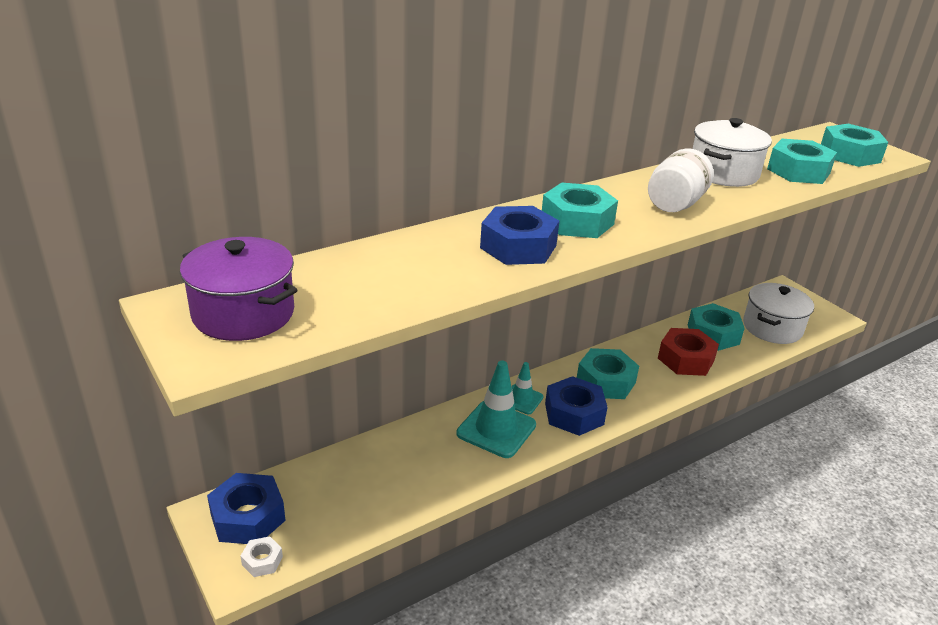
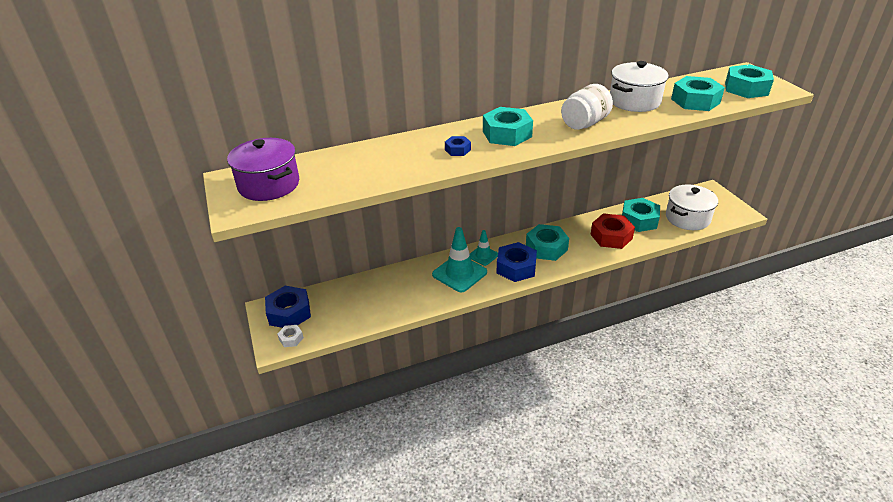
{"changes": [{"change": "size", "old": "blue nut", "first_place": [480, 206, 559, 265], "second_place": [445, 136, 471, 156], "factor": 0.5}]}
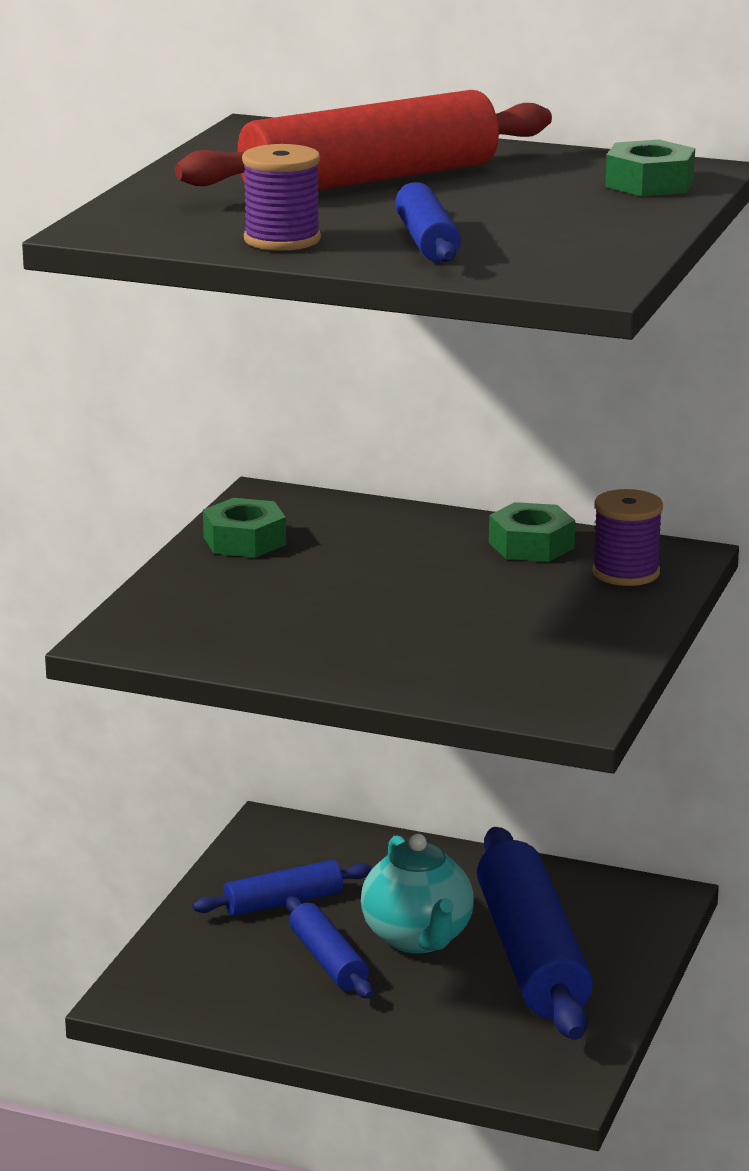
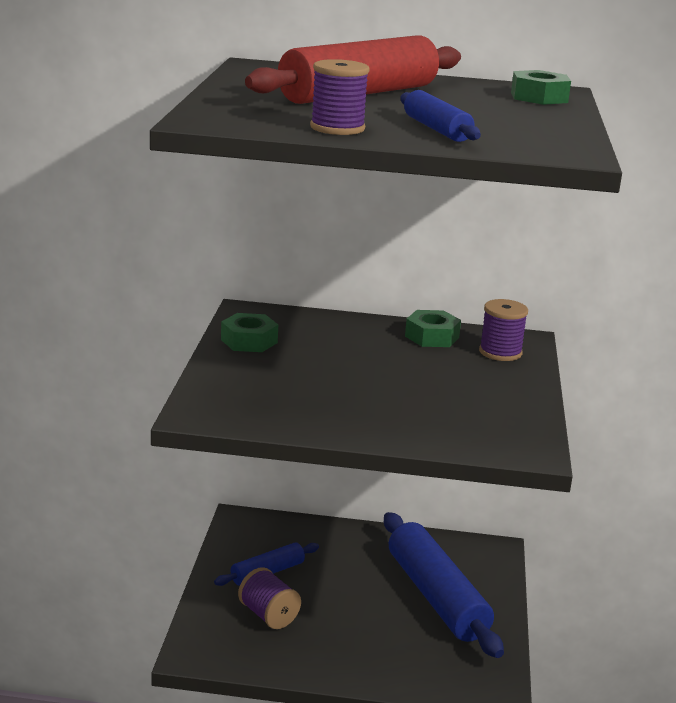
{"changes": [{"change": "missing", "old": "blue rolling pin", "first_place": [286, 896, 373, 998]}, {"change": "missing", "old": "turquoise teapot", "first_place": [361, 834, 474, 953]}, {"change": "appeared", "new": "purple spool", "second_place": [238, 567, 301, 629]}]}
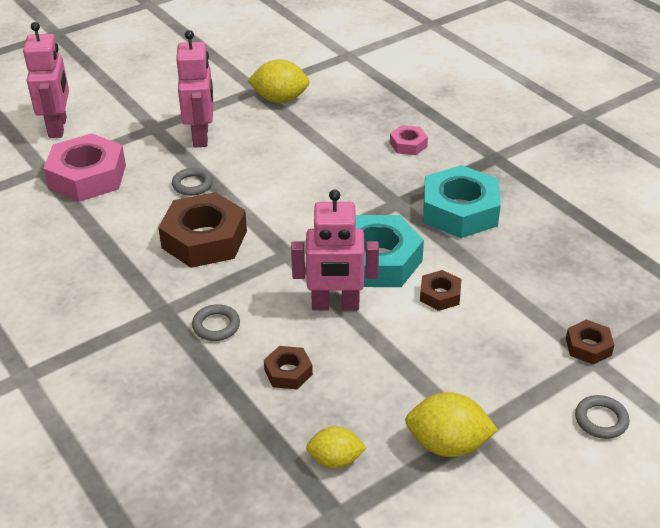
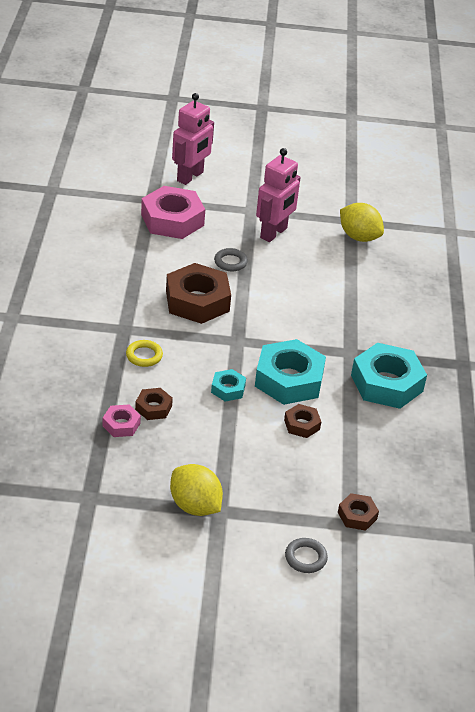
{"changes": [{"change": "colour", "old": "grey ring", "new": "yellow ring", "first_place": [192, 304, 240, 341], "second_place": [126, 340, 163, 367]}, {"change": "exchanged", "old": "pink robot", "new": "turquoise nut", "first_place": [291, 189, 379, 311], "second_place": [211, 369, 246, 402]}, {"change": "missing", "old": "yellow lemon", "first_place": [306, 426, 367, 469]}, {"change": "relocated", "old": "pink nut", "first_place": [390, 125, 428, 155], "second_place": [103, 405, 141, 437]}]}
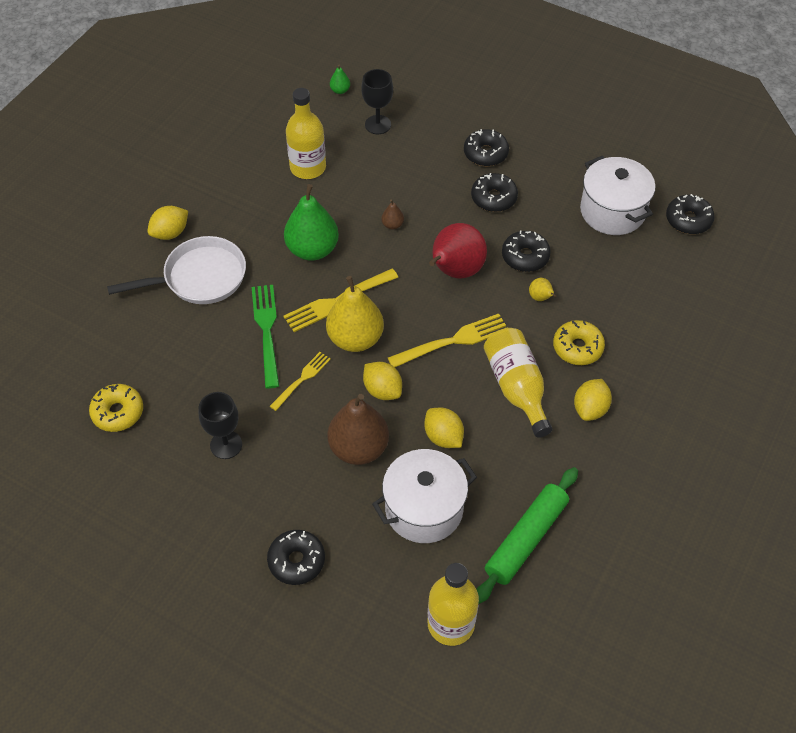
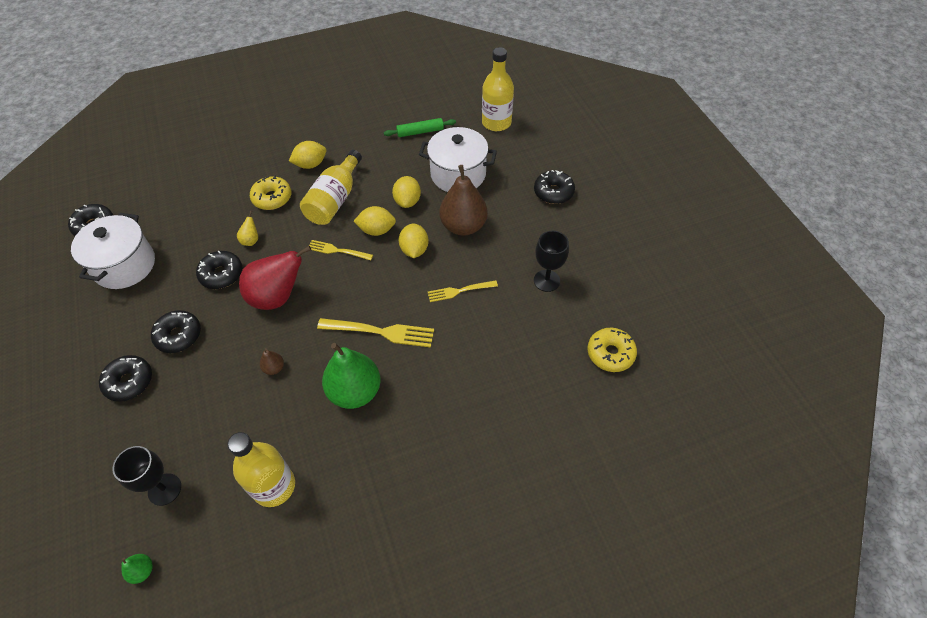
{"changes": [{"change": "missing", "old": "white pan", "first_place": [107, 236, 246, 304]}, {"change": "relocated", "old": "yellow lemon", "first_place": [148, 206, 188, 240], "second_place": [354, 206, 396, 236]}, {"change": "missing", "old": "green fork", "first_place": [252, 285, 279, 388]}, {"change": "missing", "old": "yellow pear", "first_place": [326, 276, 384, 352]}, {"change": "size", "old": "yellow fork", "first_place": [388, 314, 506, 367], "second_place": [309, 240, 373, 260], "factor": 0.63}, {"change": "size", "old": "green rolling pin", "first_place": [477, 467, 578, 604], "second_place": [384, 118, 456, 137], "factor": 0.62}]}
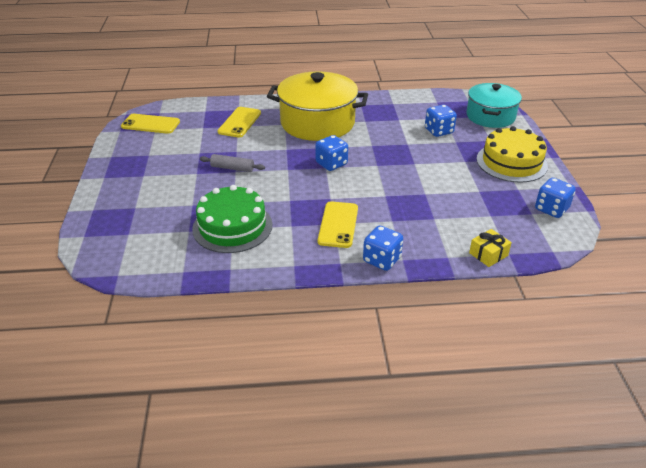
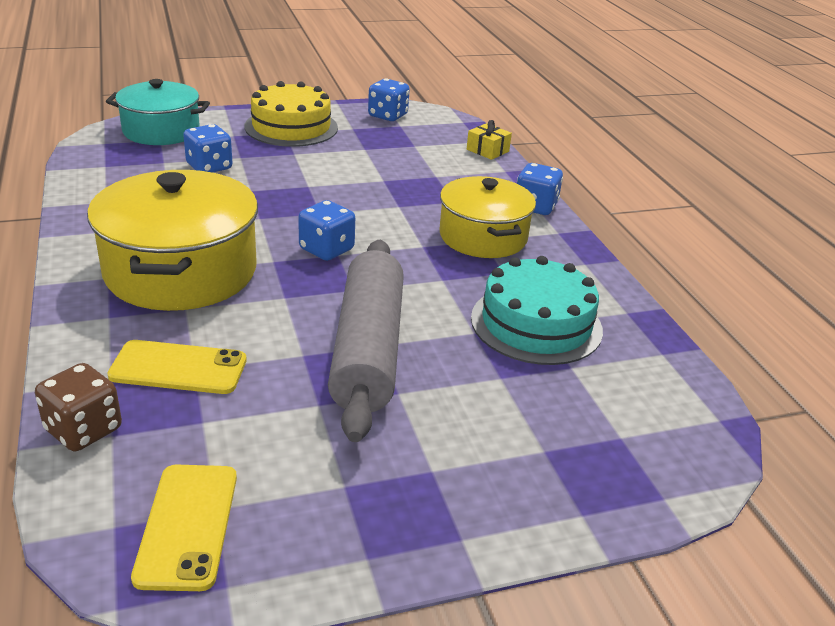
{"changes": [{"change": "colour", "old": "green cake", "new": "turquoise cake", "first_place": [192, 185, 272, 253], "second_place": [471, 256, 603, 365]}, {"change": "size", "old": "grey rolling pin", "first_place": [200, 154, 265, 172], "second_place": [328, 240, 404, 442], "factor": 2.34}, {"change": "exchanged", "old": "yellow phone", "new": "yellow pot", "first_place": [318, 201, 358, 248], "second_place": [440, 176, 536, 258]}, {"change": "appeared", "new": "brown dice", "second_place": [35, 363, 122, 451]}]}
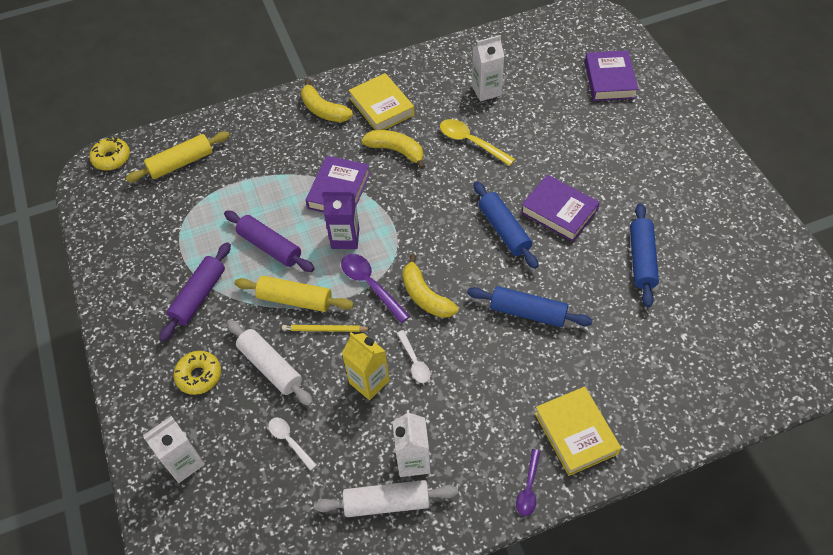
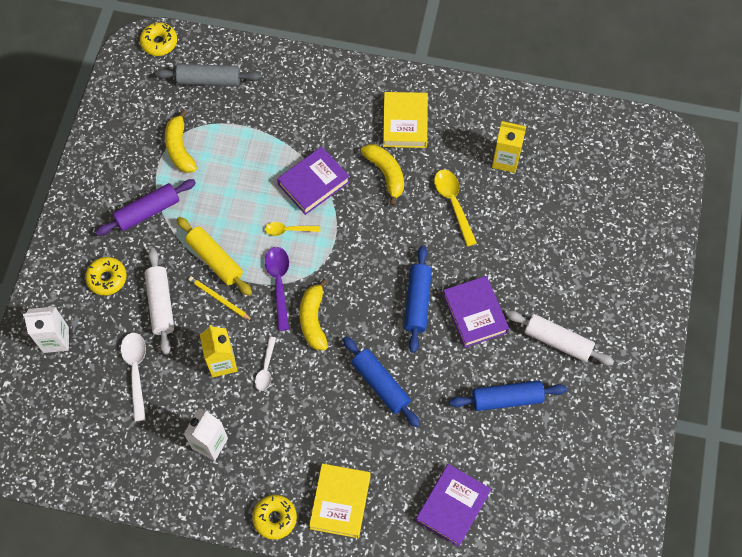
{"changes": [{"change": "colour", "old": "yellow rolling pin", "new": "grey rolling pin", "first_place": [126, 131, 230, 182], "second_place": [155, 64, 261, 86]}, {"change": "missing", "old": "purple rolling pin", "first_place": [224, 211, 314, 272]}, {"change": "size", "old": "white spoon", "first_place": [268, 417, 317, 471], "second_place": [121, 333, 146, 421], "factor": 1.57}, {"change": "relocated", "old": "yellow banana", "first_place": [301, 79, 353, 122], "second_place": [165, 109, 197, 173]}, {"change": "relocated", "old": "white rolling pin", "first_place": [314, 480, 458, 517], "second_place": [506, 311, 614, 365]}, {"change": "exchanged", "old": "purple carton", "new": "yellow spoon", "first_place": [323, 191, 360, 249], "second_place": [265, 222, 320, 236]}, {"change": "colour", "old": "white carton", "new": "yellow carton", "first_place": [472, 35, 504, 101], "second_place": [492, 121, 526, 173]}, {"change": "exchanged", "old": "purple spoon", "new": "yellow donut", "first_place": [516, 449, 541, 516], "second_place": [252, 495, 297, 540]}, {"change": "relocated", "old": "purple book", "first_place": [585, 50, 638, 101], "second_place": [416, 464, 491, 547]}, {"change": "spun", "old": "blue rolling pin", "first_place": [630, 203, 659, 307], "second_place": [449, 381, 567, 411], "degrees": 45}]}
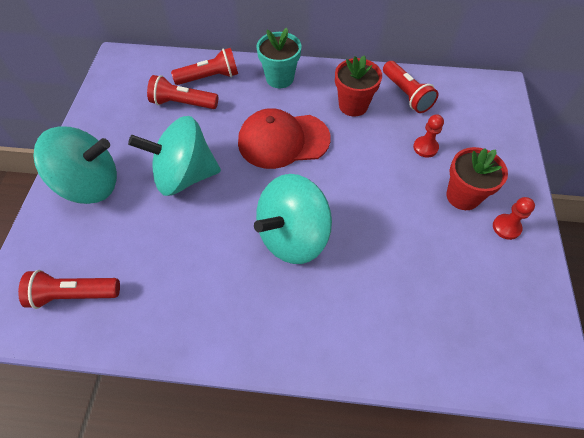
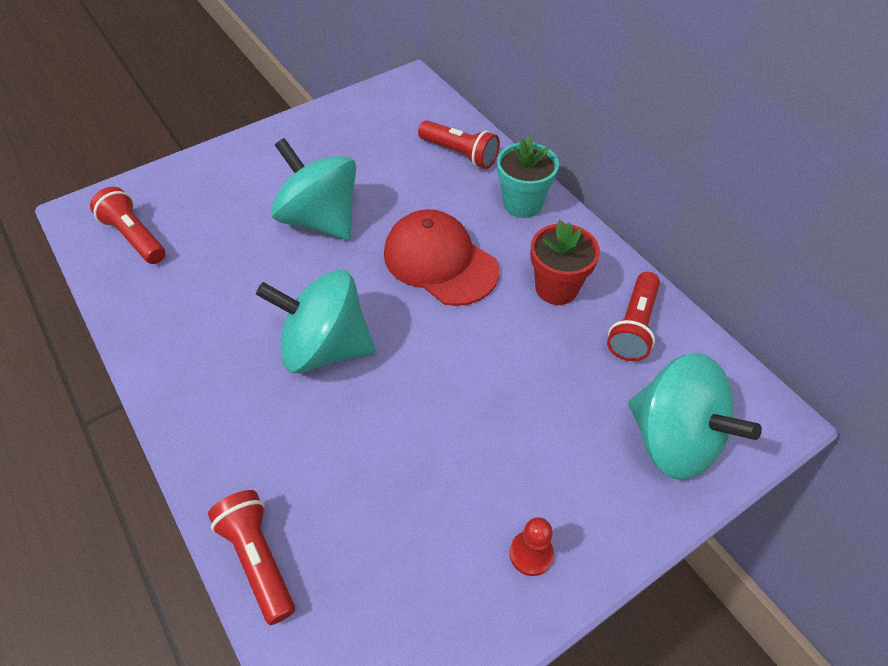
{"changes": [{"change": "relocated", "old": "turquoise spinning top", "first_place": [33, 127, 117, 204], "second_place": [628, 353, 762, 480]}, {"change": "relocated", "old": "red flashlight", "first_place": [147, 75, 218, 109], "second_place": [208, 490, 295, 625]}, {"change": "missing", "old": "red pawn", "first_place": [413, 114, 444, 158]}, {"change": "missing", "old": "red flower pot", "first_place": [446, 147, 508, 210]}]}
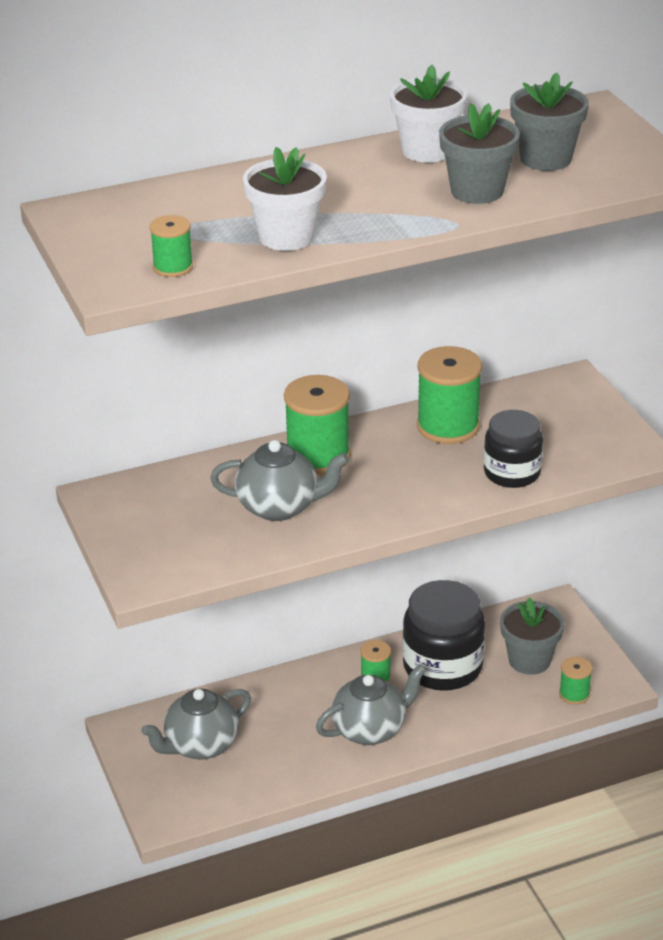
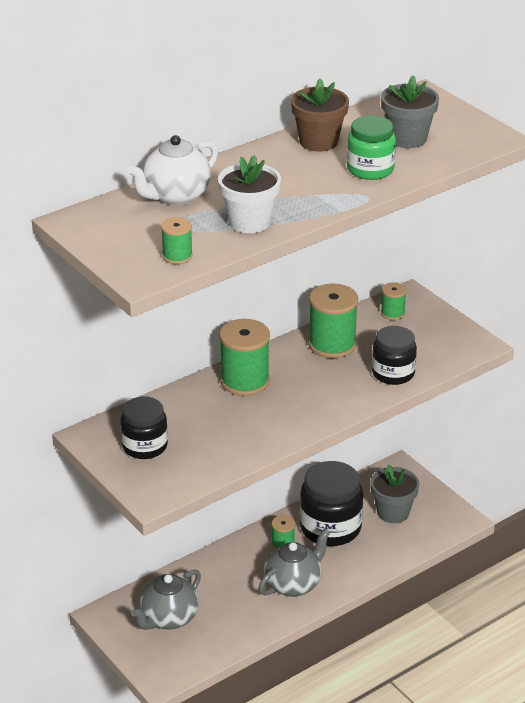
{"changes": [{"change": "missing", "old": "grey teapot", "first_place": [210, 440, 349, 521]}, {"change": "colour", "old": "white flower pot", "new": "brown flower pot", "first_place": [390, 65, 467, 163], "second_place": [291, 79, 349, 152]}, {"change": "exchanged", "old": "grey flower pot", "new": "green jar", "first_place": [439, 103, 520, 204], "second_place": [347, 116, 396, 180]}, {"change": "relocated", "old": "green spool", "first_place": [559, 657, 592, 705], "second_place": [381, 282, 407, 320]}, {"change": "appeared", "new": "black jar", "second_place": [120, 396, 168, 459]}, {"change": "appeared", "new": "white teapot", "second_place": [128, 135, 218, 205]}]}
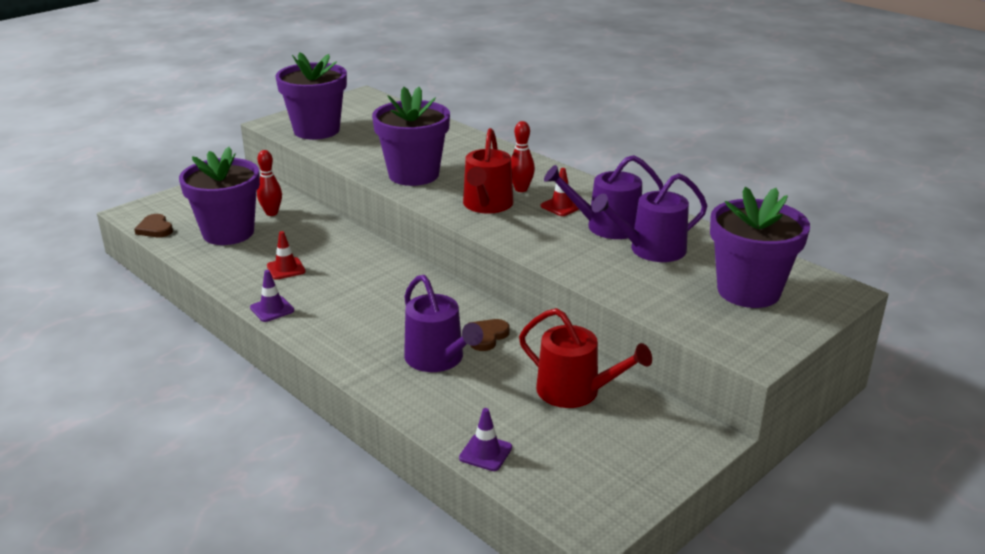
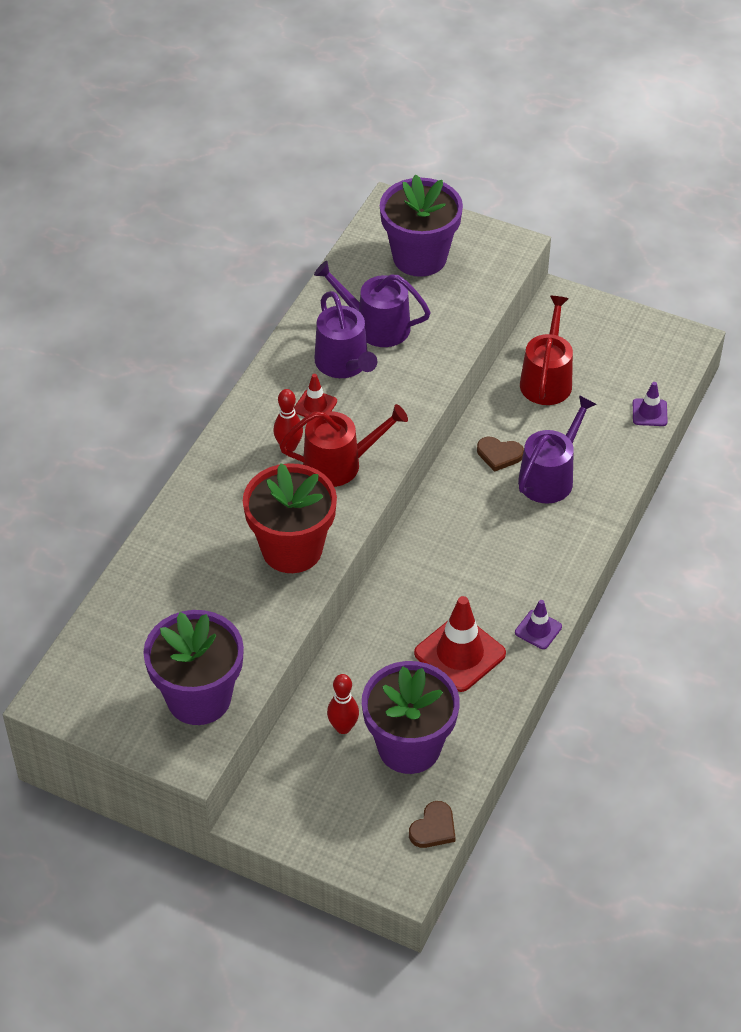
{"changes": [{"change": "size", "old": "red traffic cone", "first_place": [267, 231, 305, 280], "second_place": [414, 596, 506, 692], "factor": 1.88}, {"change": "colour", "old": "purple flower pot", "new": "red flower pot", "first_place": [372, 87, 450, 186], "second_place": [243, 463, 337, 573]}, {"change": "spun", "old": "purple watering can", "first_place": [592, 173, 707, 262], "second_place": [314, 261, 431, 347], "degrees": 150}]}
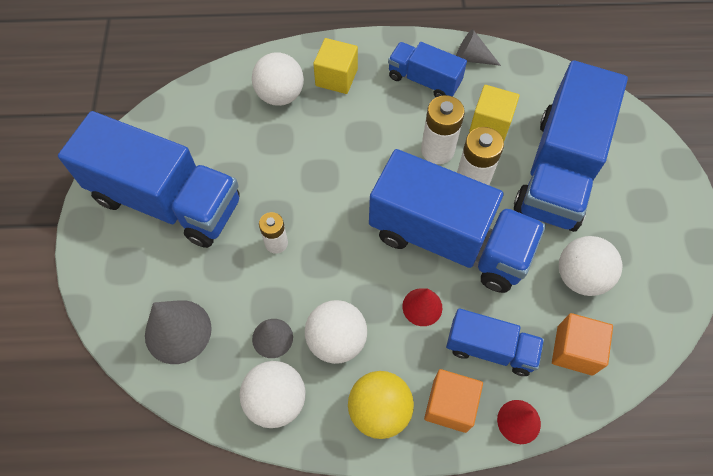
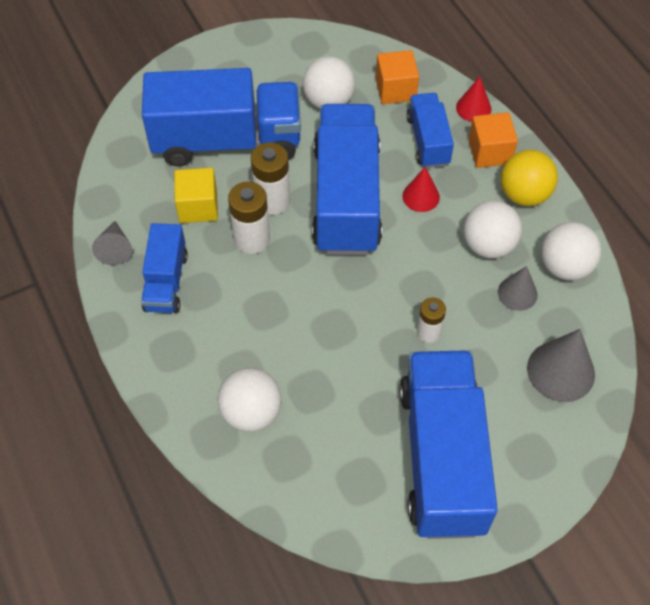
{"changes": [{"change": "missing", "old": "yellow cube", "first_place": [313, 38, 358, 94]}]}
